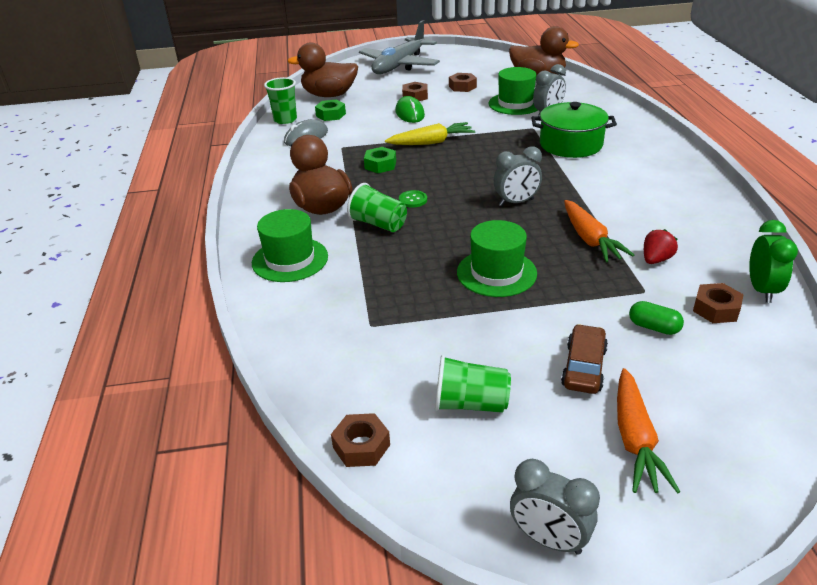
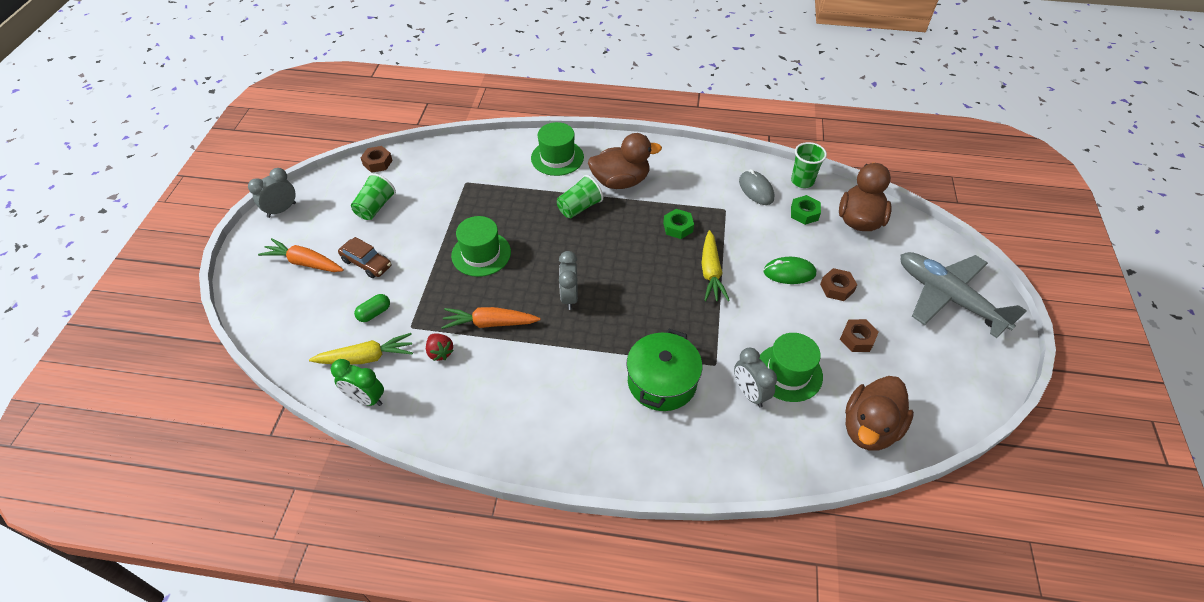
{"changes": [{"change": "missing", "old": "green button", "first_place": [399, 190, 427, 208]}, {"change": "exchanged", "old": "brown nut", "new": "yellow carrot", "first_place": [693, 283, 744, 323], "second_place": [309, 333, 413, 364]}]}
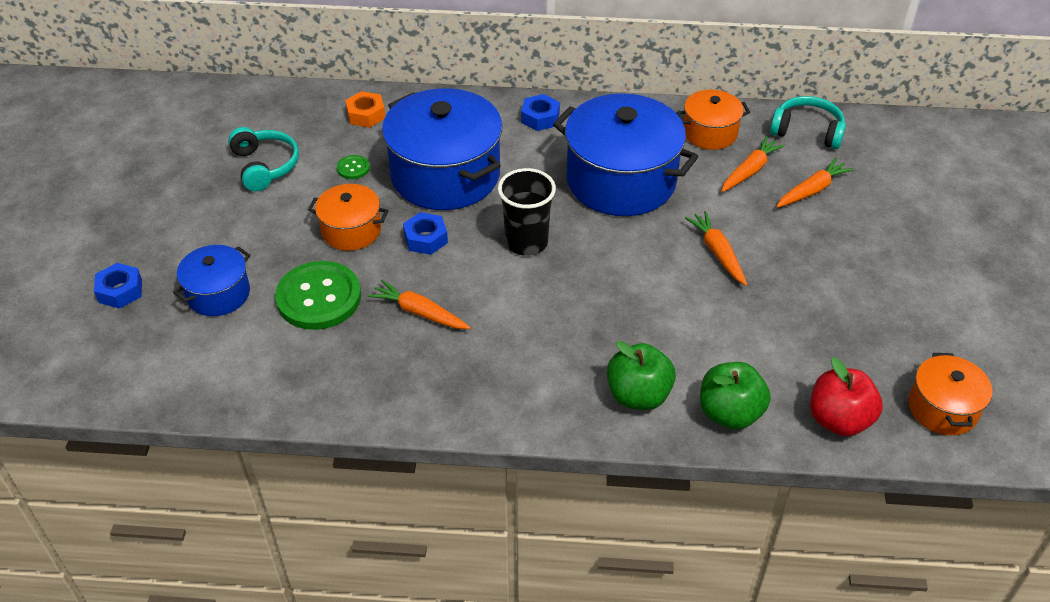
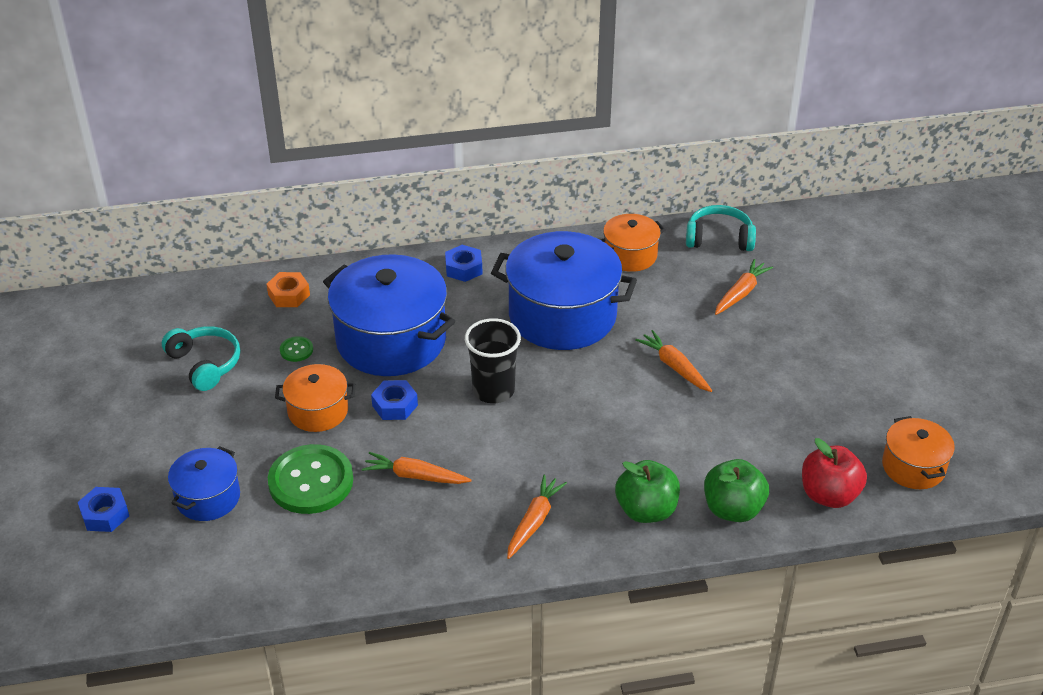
{"changes": [{"change": "relocated", "old": "orange carrot", "first_place": [721, 136, 785, 192], "second_place": [507, 475, 567, 559]}]}
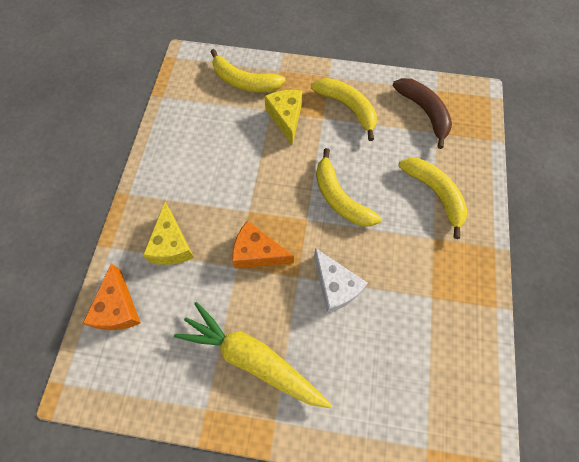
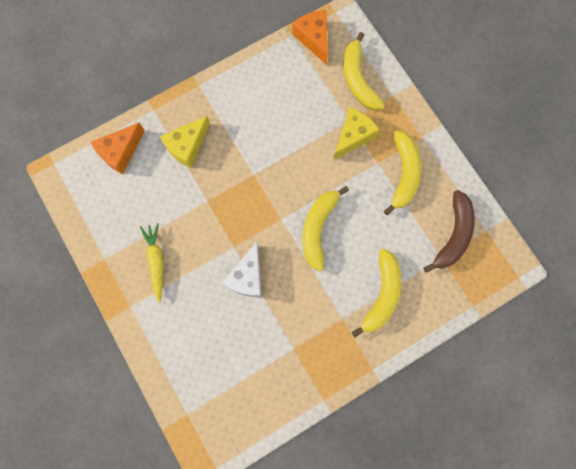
{"changes": [{"change": "size", "old": "yellow carrot", "first_place": [174, 302, 332, 408], "second_place": [140, 223, 163, 303], "factor": 0.58}, {"change": "relocated", "old": "orange cheese", "first_place": [232, 221, 294, 268], "second_place": [292, 10, 328, 65]}]}
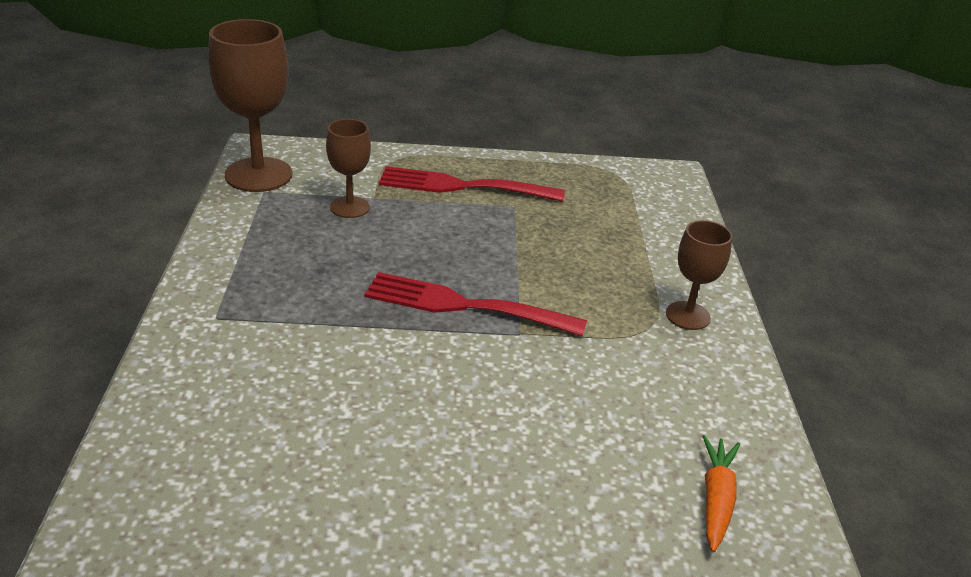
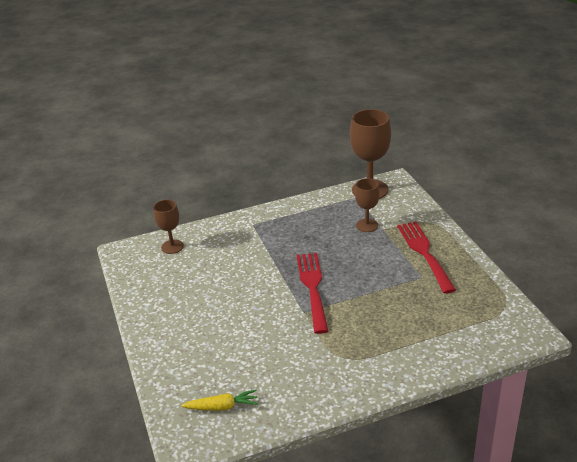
{"changes": [{"change": "relocated", "old": "brown goblet", "first_place": [666, 220, 732, 330], "second_place": [154, 200, 184, 254]}, {"change": "colour", "old": "orange carrot", "new": "yellow carrot", "first_place": [702, 435, 740, 552], "second_place": [181, 389, 258, 411]}]}
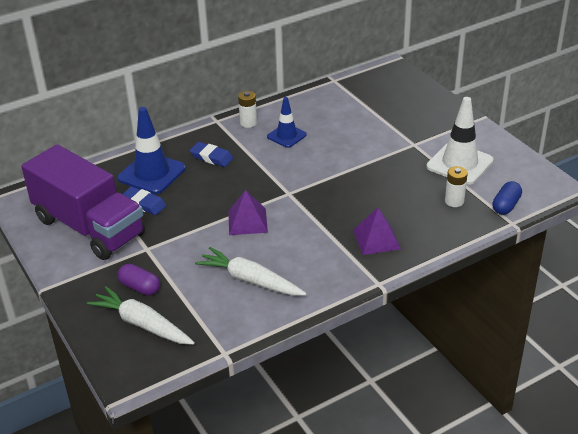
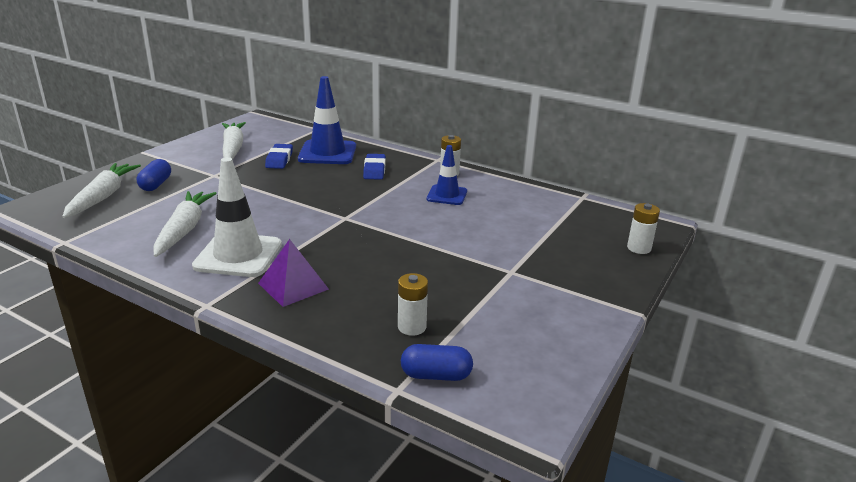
{"changes": [{"change": "exchanged", "old": "purple truck", "new": "white carrot", "first_place": [21, 144, 145, 260], "second_place": [222, 122, 246, 160]}, {"change": "colour", "old": "purple capsule", "new": "blue capsule", "first_place": [118, 264, 160, 296], "second_place": [137, 159, 171, 191]}, {"change": "missing", "old": "purple pyramid", "first_place": [228, 190, 268, 235]}, {"change": "relocated", "old": "white traffic cone", "first_place": [426, 97, 494, 185], "second_place": [192, 157, 282, 277]}, {"change": "appeared", "new": "white battery", "second_place": [627, 203, 660, 254]}]}
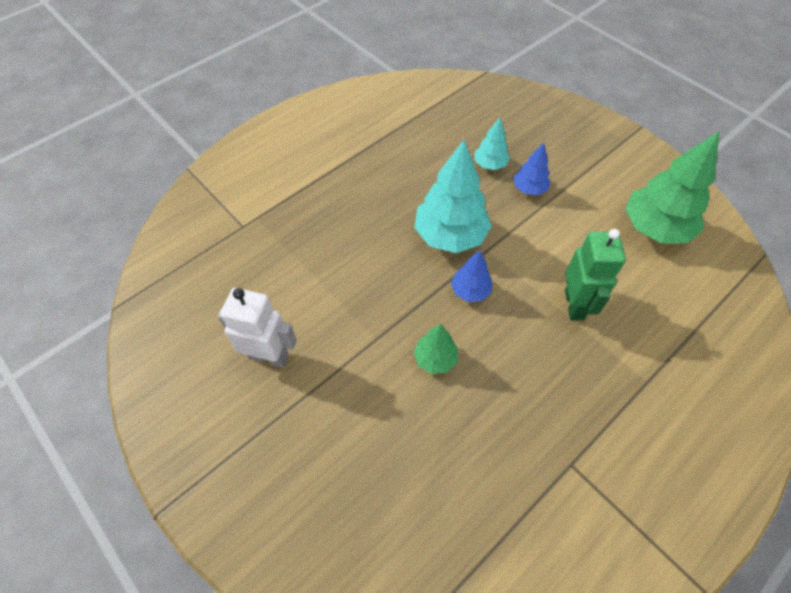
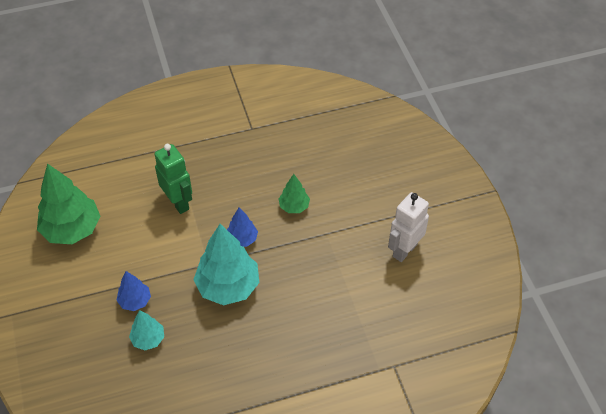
{"changes": [{"change": "spun", "old": "white robot", "first_place": [218, 288, 297, 368], "second_place": [388, 192, 429, 262], "degrees": 90}, {"change": "spun", "old": "green robot", "first_place": [565, 229, 626, 320], "second_place": [154, 144, 192, 214], "degrees": 120}]}
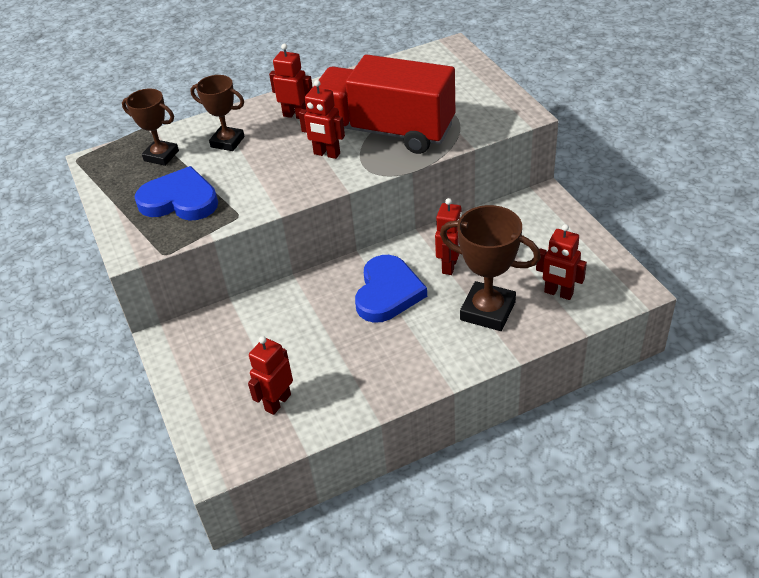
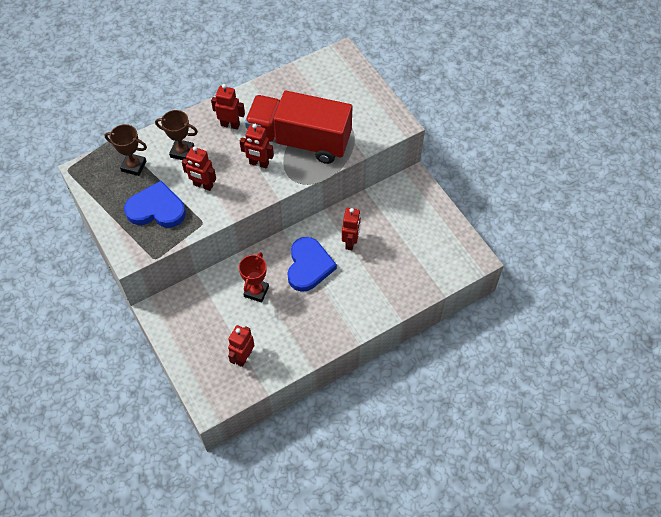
{"changes": [{"change": "missing", "old": "brown trophy", "first_place": [440, 205, 541, 331]}, {"change": "relocated", "old": "red robot", "first_place": [536, 224, 587, 300], "second_place": [182, 146, 216, 191]}, {"change": "appeared", "new": "red trophy", "second_place": [239, 252, 269, 303]}]}
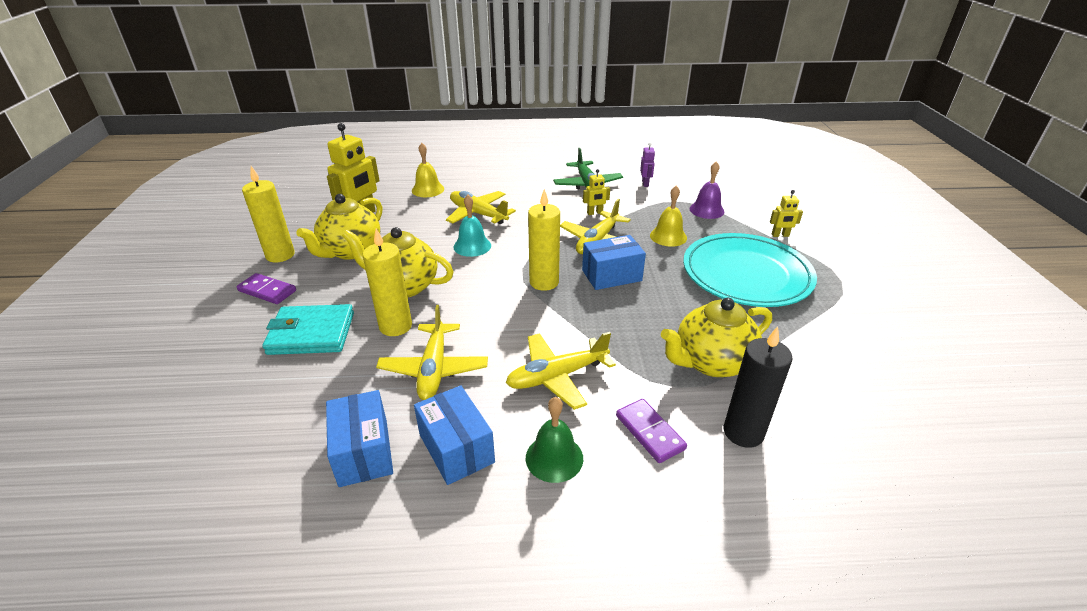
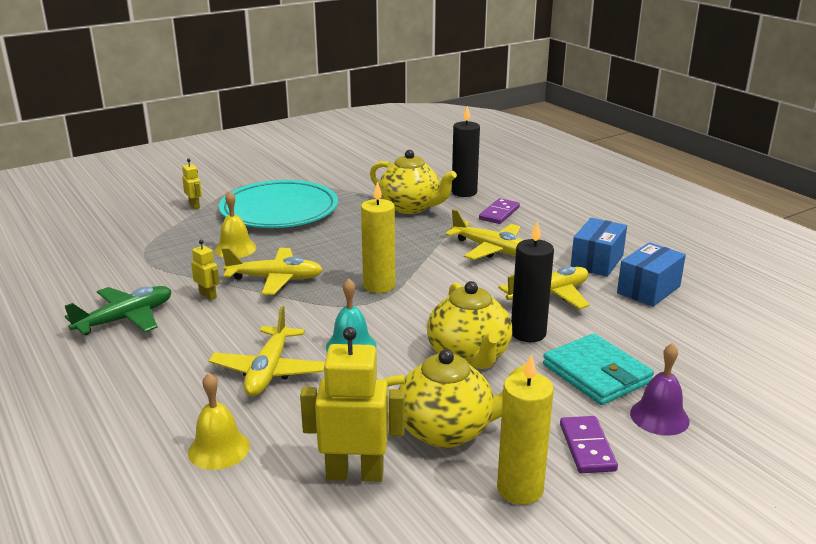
{"changes": [{"change": "colour", "old": "yellow candle", "new": "black candle", "first_place": [363, 229, 412, 336], "second_place": [511, 221, 554, 342]}, {"change": "missing", "old": "green bell", "first_place": [526, 397, 583, 483]}, {"change": "missing", "old": "blue box", "first_place": [582, 235, 646, 290]}, {"change": "missing", "old": "purple robot", "first_place": [640, 142, 655, 187]}, {"change": "relocated", "old": "purple bell", "first_place": [689, 161, 725, 219], "second_place": [630, 343, 690, 436]}]}
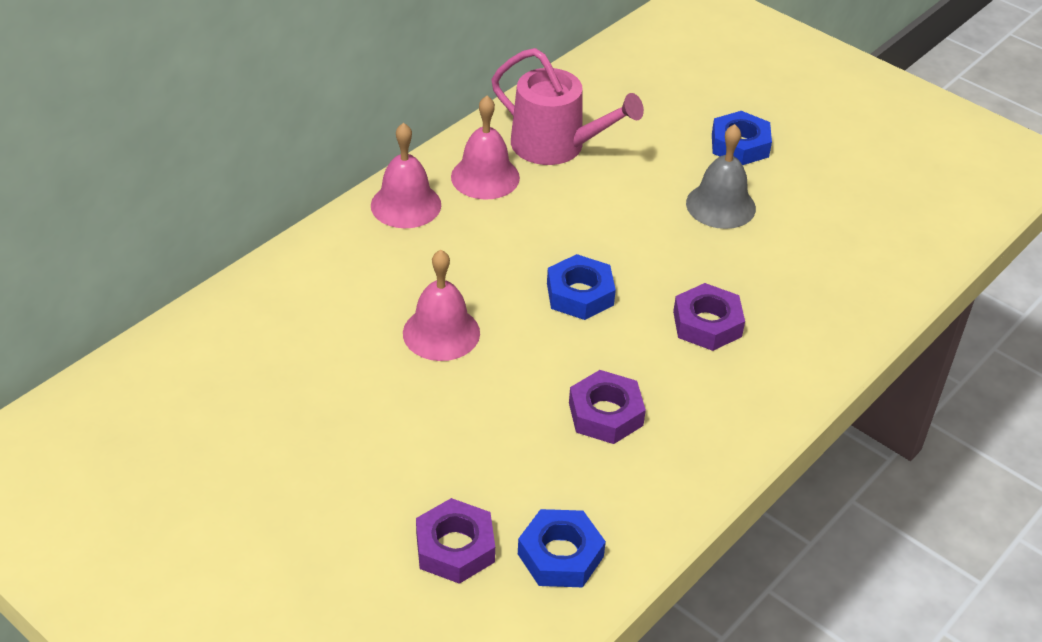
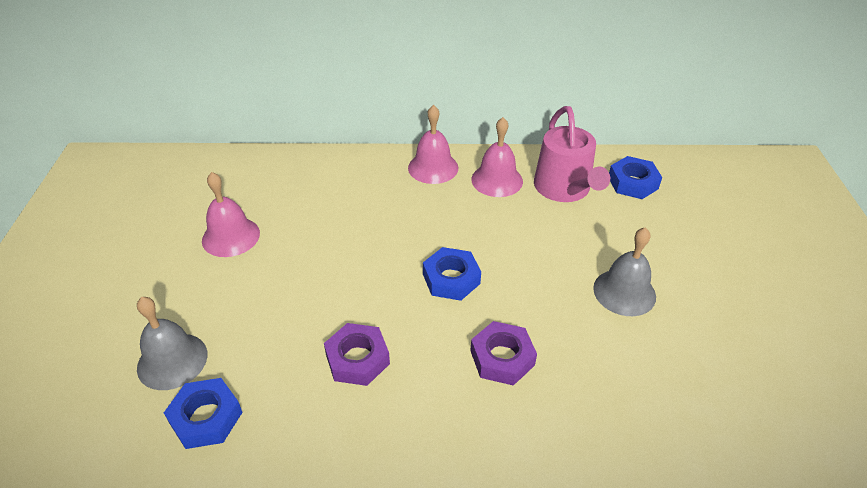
{"changes": [{"change": "relocated", "old": "pink bell", "first_place": [403, 250, 480, 361], "second_place": [202, 172, 260, 257]}, {"change": "exchanged", "old": "purple nut", "new": "grey bell", "first_place": [416, 498, 495, 584], "second_place": [137, 297, 207, 390]}, {"change": "relocated", "old": "blue nut", "first_place": [712, 111, 772, 165], "second_place": [609, 156, 662, 199]}]}
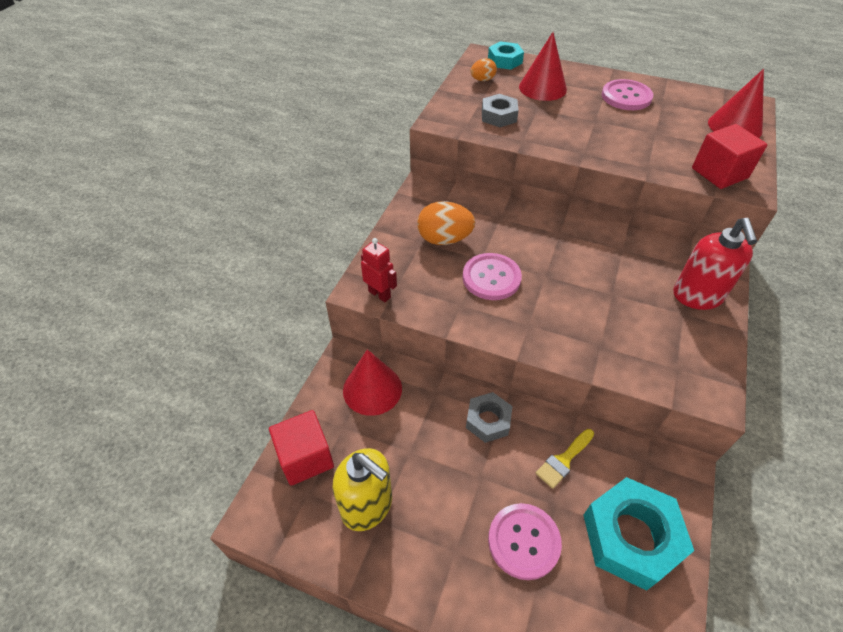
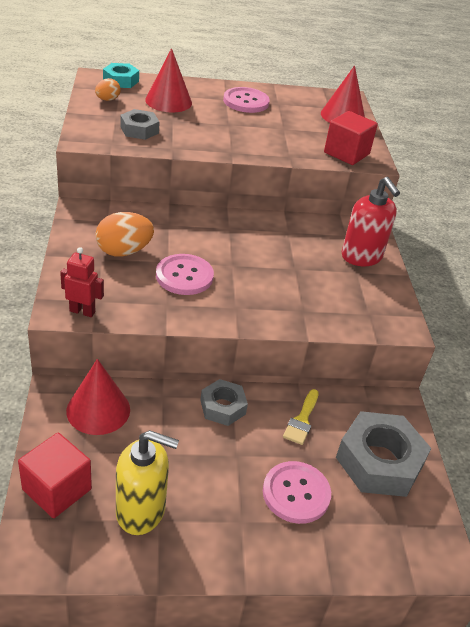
{"changes": [{"change": "colour", "old": "turquoise nut", "new": "grey nut", "first_place": [583, 477, 694, 591], "second_place": [336, 411, 431, 497]}]}
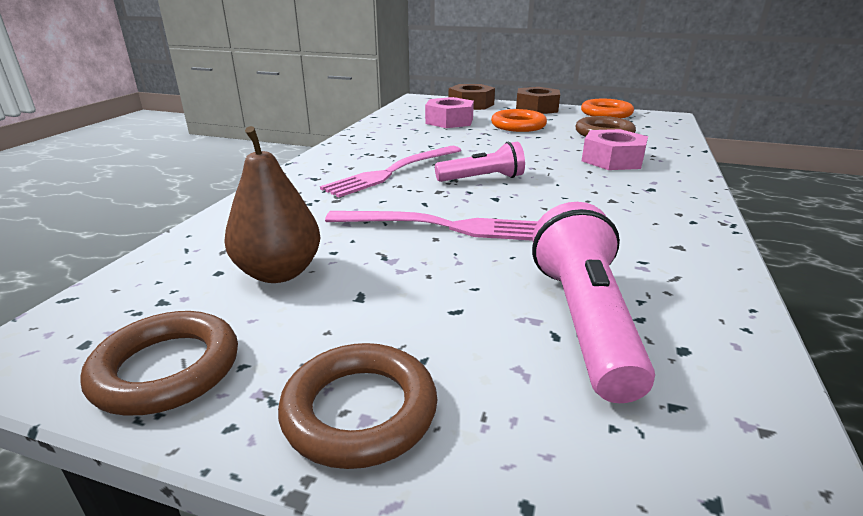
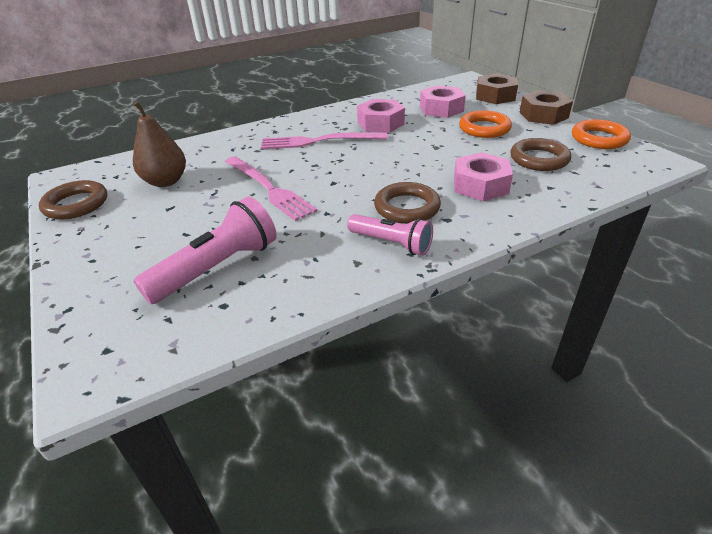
{"changes": [{"change": "relocated", "old": "brown ring", "first_place": [278, 343, 437, 469], "second_place": [374, 182, 441, 224]}, {"change": "relocated", "old": "pink flashlight", "first_place": [435, 142, 525, 182], "second_place": [347, 214, 433, 256]}, {"change": "appeared", "new": "pink nut", "second_place": [357, 99, 405, 133]}]}
